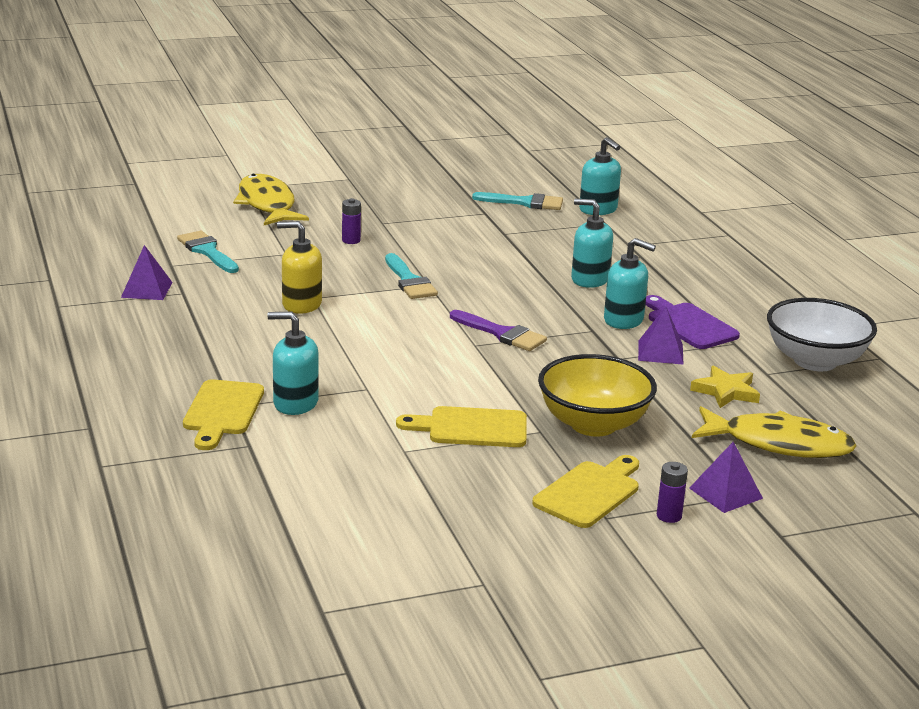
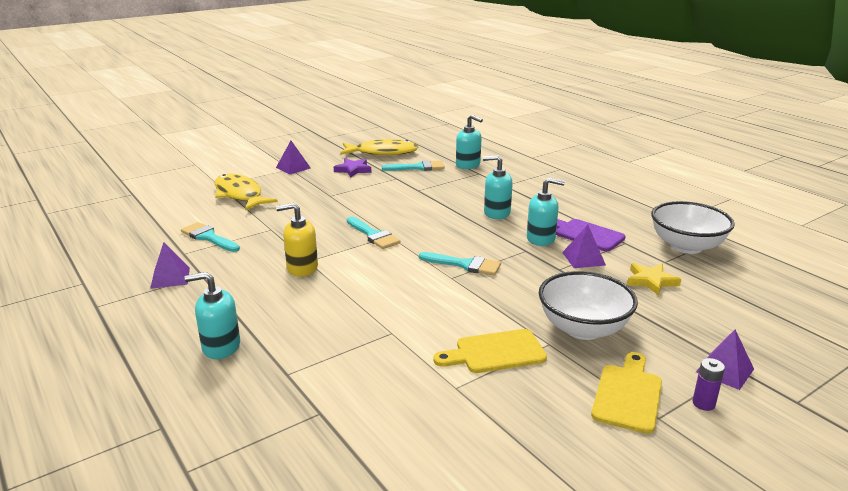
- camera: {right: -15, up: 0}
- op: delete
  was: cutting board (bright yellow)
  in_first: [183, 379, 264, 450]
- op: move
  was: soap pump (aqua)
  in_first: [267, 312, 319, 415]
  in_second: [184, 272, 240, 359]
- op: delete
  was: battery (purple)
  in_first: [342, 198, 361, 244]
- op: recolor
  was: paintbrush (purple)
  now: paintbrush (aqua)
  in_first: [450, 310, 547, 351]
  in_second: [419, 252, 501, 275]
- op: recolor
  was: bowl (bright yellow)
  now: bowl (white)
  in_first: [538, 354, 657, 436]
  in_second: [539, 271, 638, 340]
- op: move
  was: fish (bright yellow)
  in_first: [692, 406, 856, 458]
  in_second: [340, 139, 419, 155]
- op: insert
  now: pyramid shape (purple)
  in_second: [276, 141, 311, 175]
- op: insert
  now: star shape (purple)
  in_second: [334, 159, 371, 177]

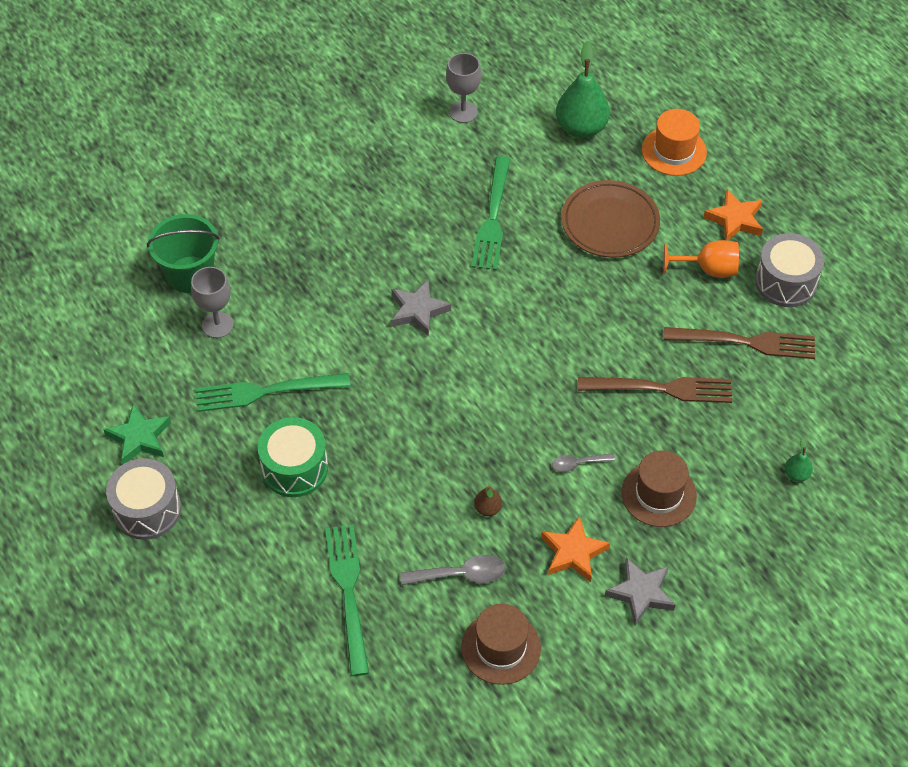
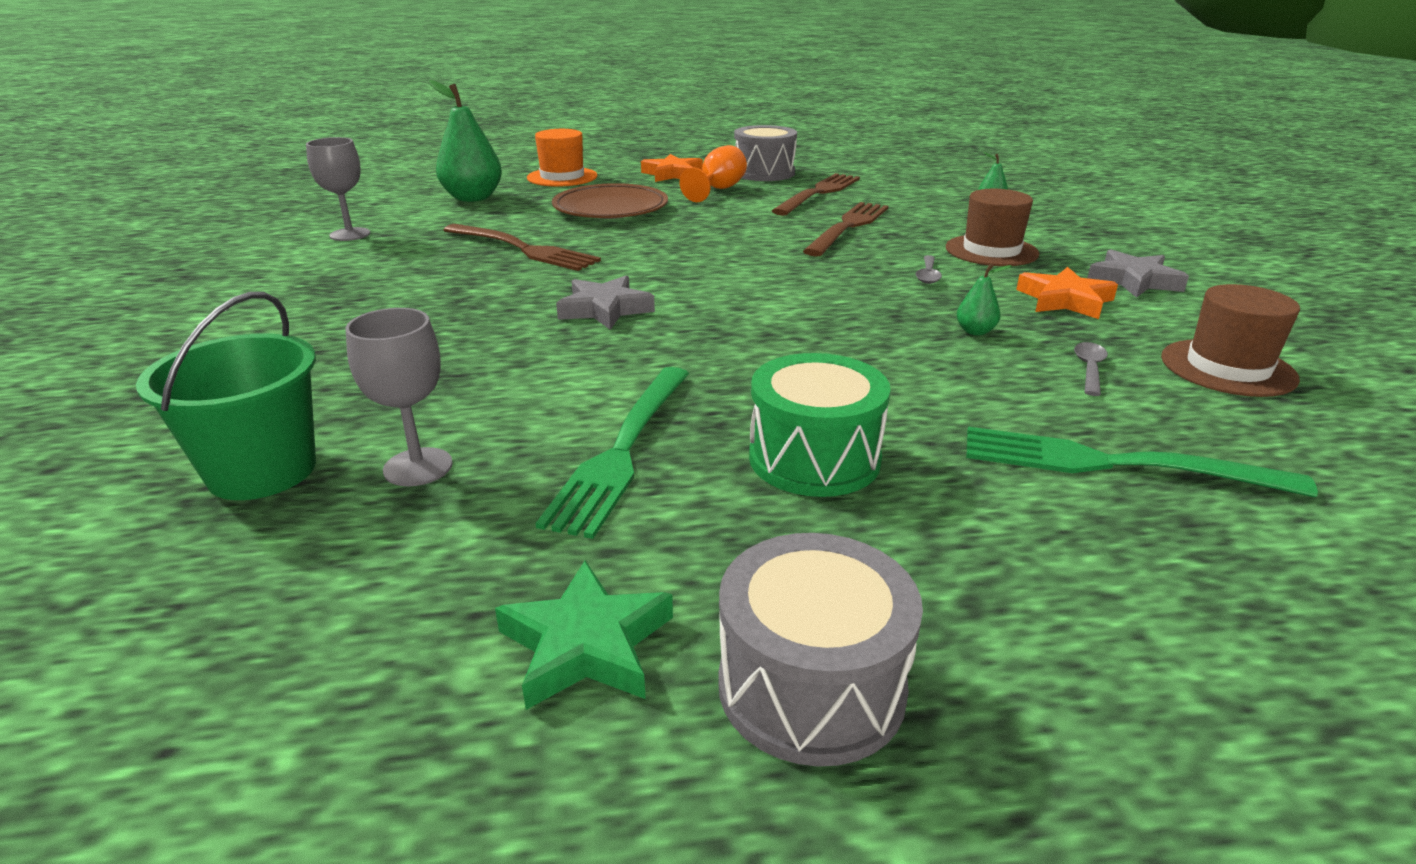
- camera: {right: -65, up: -25}
- op: resize
  was: spoon (gray)
  in_first: [400, 555, 506, 585]
  in_second: [1074, 342, 1108, 396]
  ratio: 0.64
- op: recolor
  was: dinner fork (leaf-green)
  now: dinner fork (russet)
  in_first: [472, 156, 511, 270]
  in_second: [443, 224, 601, 271]
- op: recolor
  was: pear fruit (russet)
  now: pear fruit (leaf-green)
  in_first: [474, 486, 502, 516]
  in_second: [957, 264, 1012, 335]

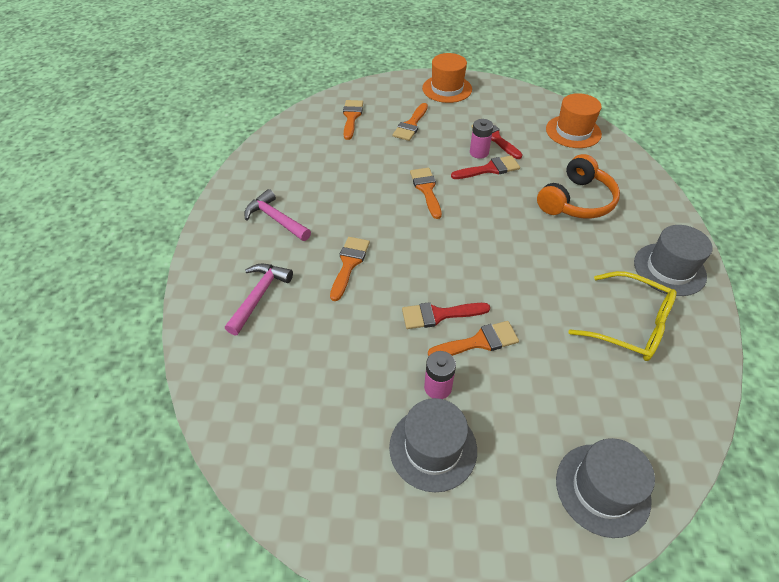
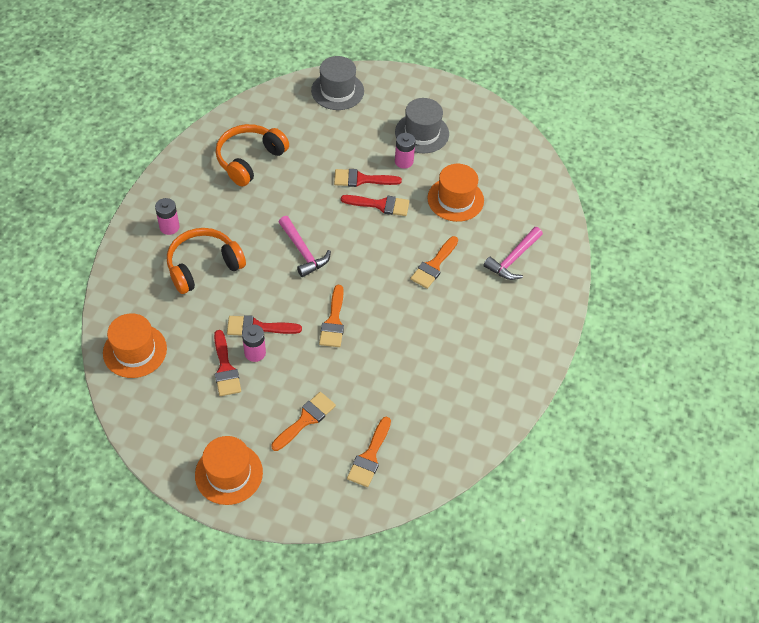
- camera: {right: -165, up: 5}
- op: move
  was: hammer (rosy)
  in_first: [244, 189, 311, 241]
  in_second: [279, 216, 331, 277]
- op: recolor
  was: paintbrush (bright orange)
  now: paintbrush (red)
  in_first: [428, 321, 519, 356]
  in_second: [334, 169, 402, 187]
- op: replace
  was: spectacles (bright yellow)
  now: headphones (bright orange)
  in_first: [568, 271, 677, 361]
  in_second: [216, 124, 289, 187]
- op: delete
  was: top hat (gray)
  in_first: [634, 225, 713, 296]
- op: insert
  now: battery (rosy)
  in_second: [155, 198, 180, 235]
- op: insert
  now: top hat (bright orange)
  in_second: [427, 164, 484, 222]

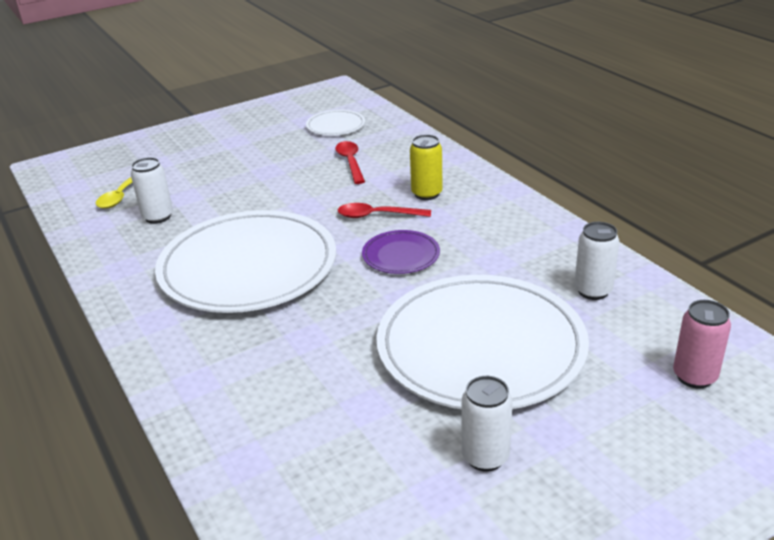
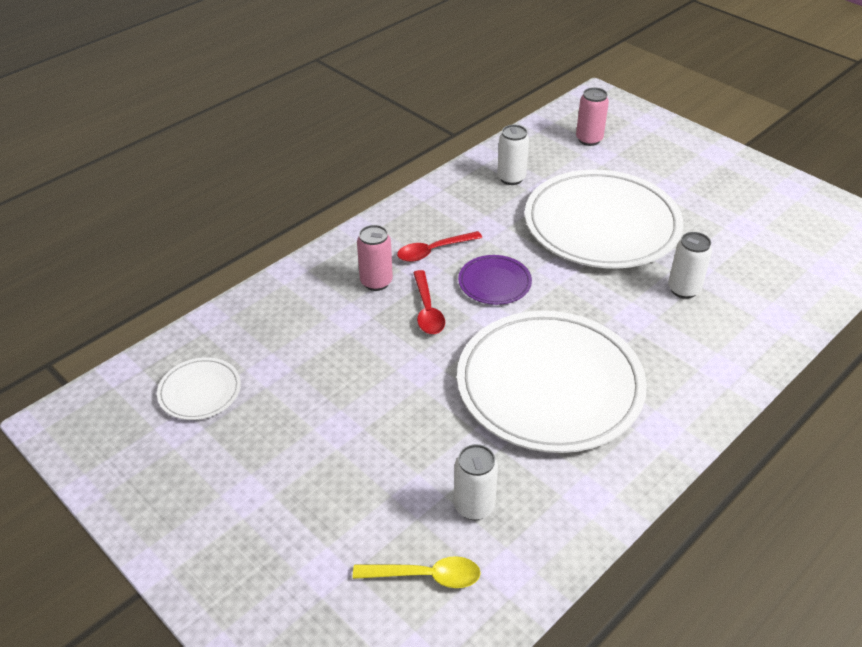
- camera: {right: -105, up: 10}
- op: move
  was: spoon (red)
  in_first: [335, 141, 365, 184]
  in_second: [397, 231, 482, 262]
- op: recolor
  was: soda can (bright yellow)
  now: soda can (rosy)
  in_first: [410, 134, 443, 200]
  in_second: [357, 225, 393, 291]
- op: move
  was: soda can (white)
  in_first: [461, 376, 513, 471]
  in_second: [668, 232, 712, 299]

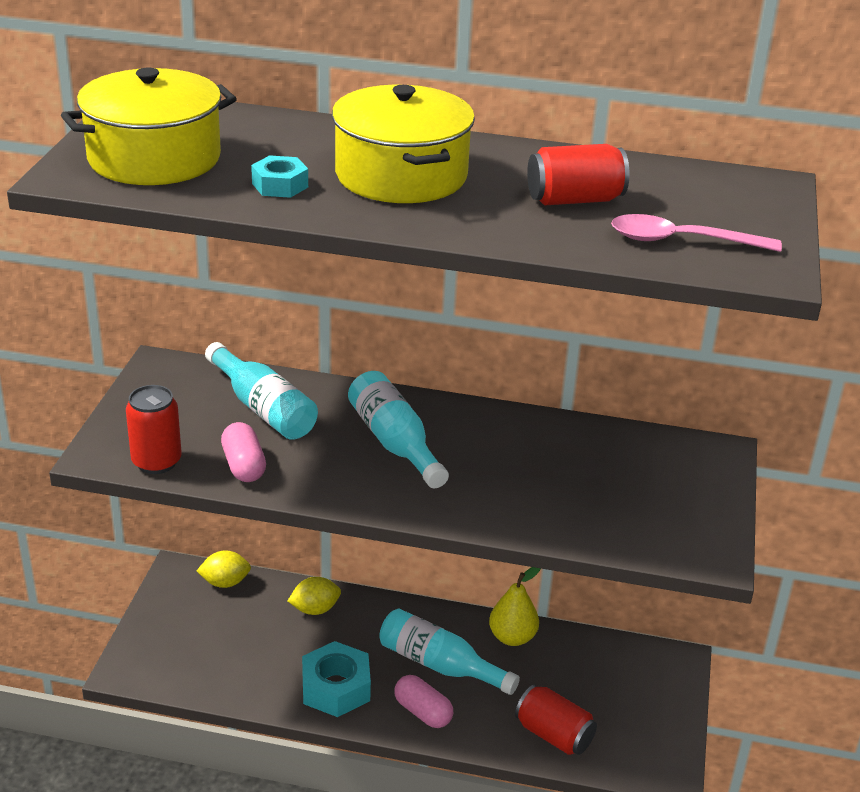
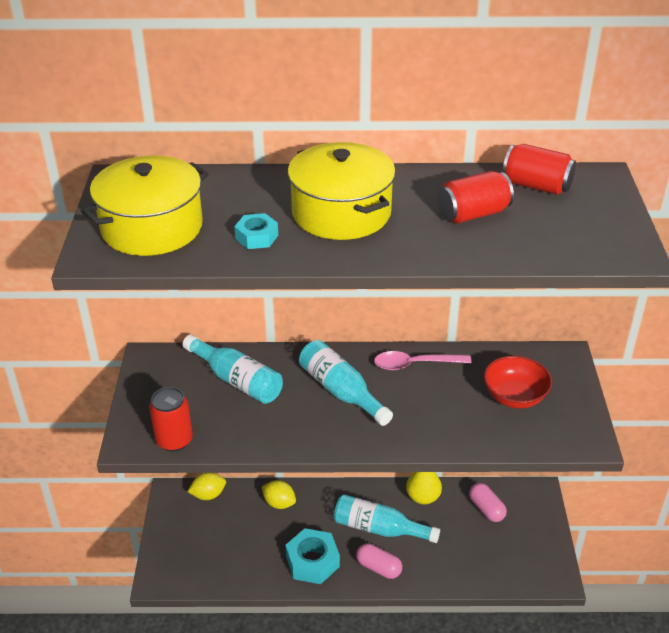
- camera: {right: -10, up: 5}
- op: move
  was: capsule (rosy)
  in_first: [221, 422, 266, 482]
  in_second: [469, 483, 507, 522]
- op: rotate
  was: citrus fruit (bright yellow)
  in_first: [288, 577, 341, 615]
  in_second: [262, 480, 296, 509]
  clockwise: 60
- op: move
  was: soda can (red)
  in_first: [515, 685, 597, 755]
  in_second: [502, 144, 576, 195]
- op: move
  was: spoon (rosy)
  in_first: [611, 214, 782, 252]
  in_second: [374, 351, 472, 370]
- op: insert
  now: bowl (red)
  in_second: [484, 356, 552, 409]

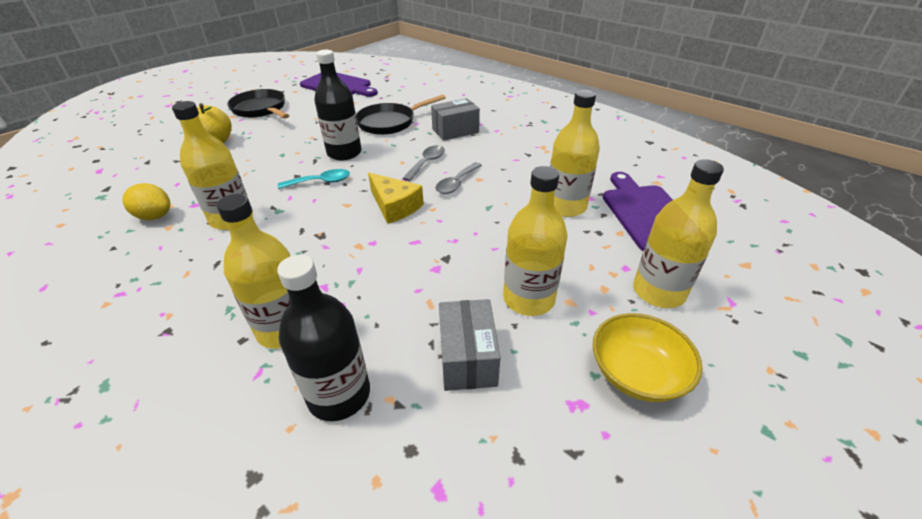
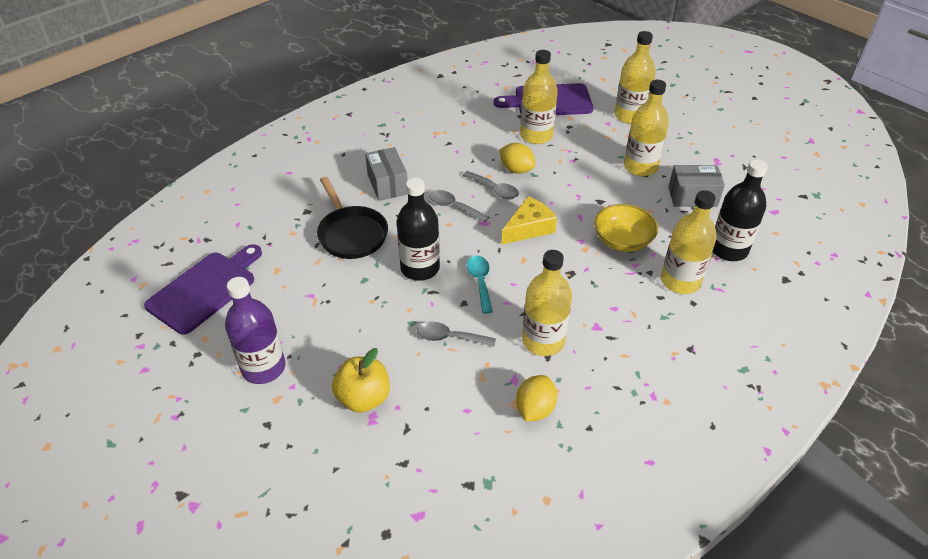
- camera: {right: -85, up: 5}
- op: replace
  was: pan (black)
  now: bottle (purple)
  in_first: [227, 89, 289, 119]
  in_second: [225, 277, 285, 384]
- op: move
  was: bowl (bright yellow)
  in_first: [592, 313, 702, 402]
  in_second: [594, 204, 658, 252]
- op: insert
  now: spoon (gray)
  in_second: [417, 322, 496, 347]
- op: insert
  now: citrus fruit (bright yellow)
  in_second: [499, 143, 535, 174]

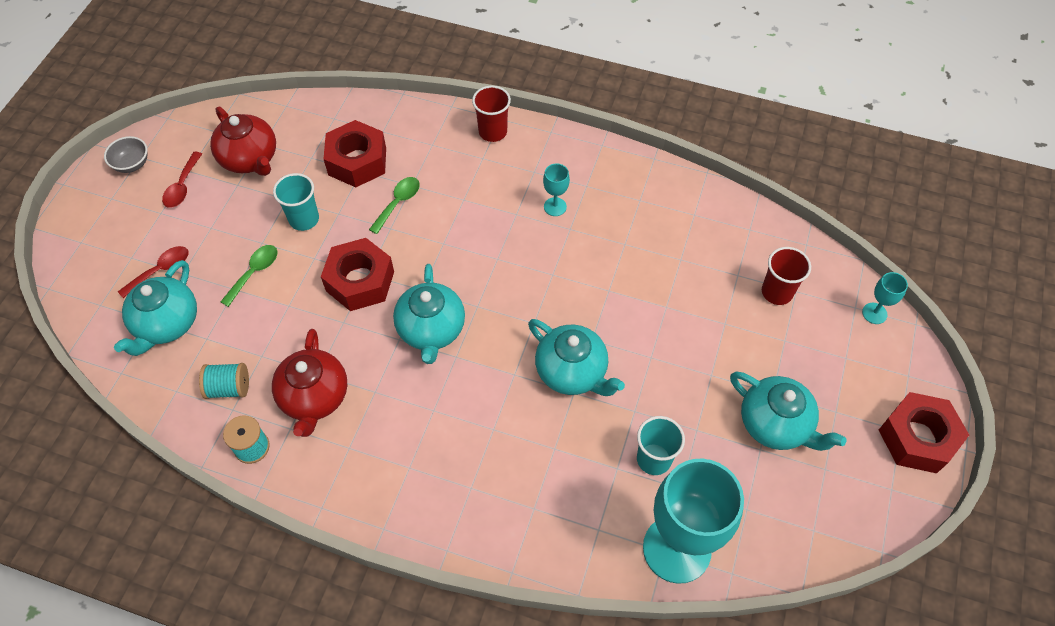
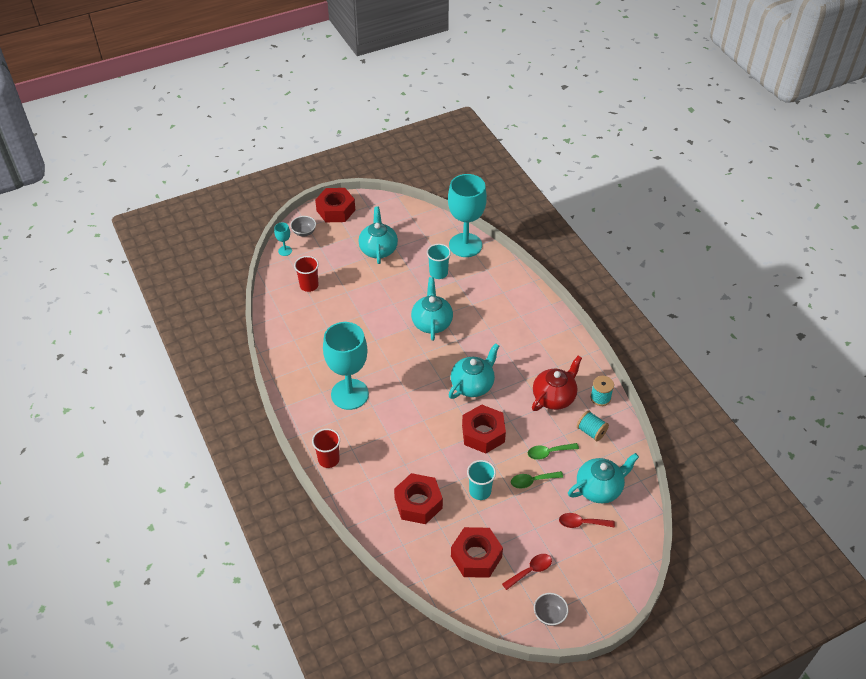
- camera: {right: -135, up: -10}
- op: replace
  was: tea pot (red)
  now: hex nut (red)
  in_first: [210, 107, 276, 176]
  in_second: [451, 527, 503, 578]
- op: move
  was: spoon (leaf-green)
  in_first: [369, 177, 420, 234]
  in_second: [528, 443, 579, 460]
- op: resize
  was: goblet (aqua)
  in_first: [543, 163, 570, 216]
  in_second: [323, 322, 369, 410]
  ratio: 2.43
- op: insert
  now: bowl (gray)
  in_second: [290, 216, 316, 237]

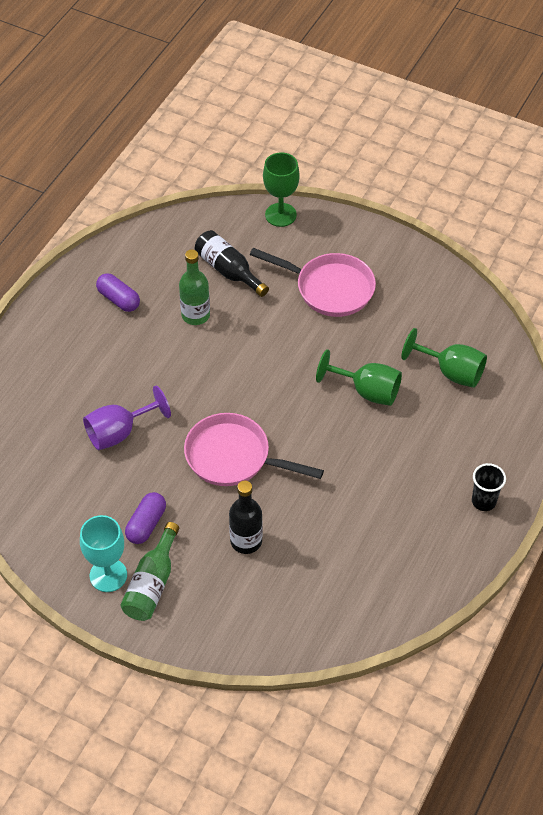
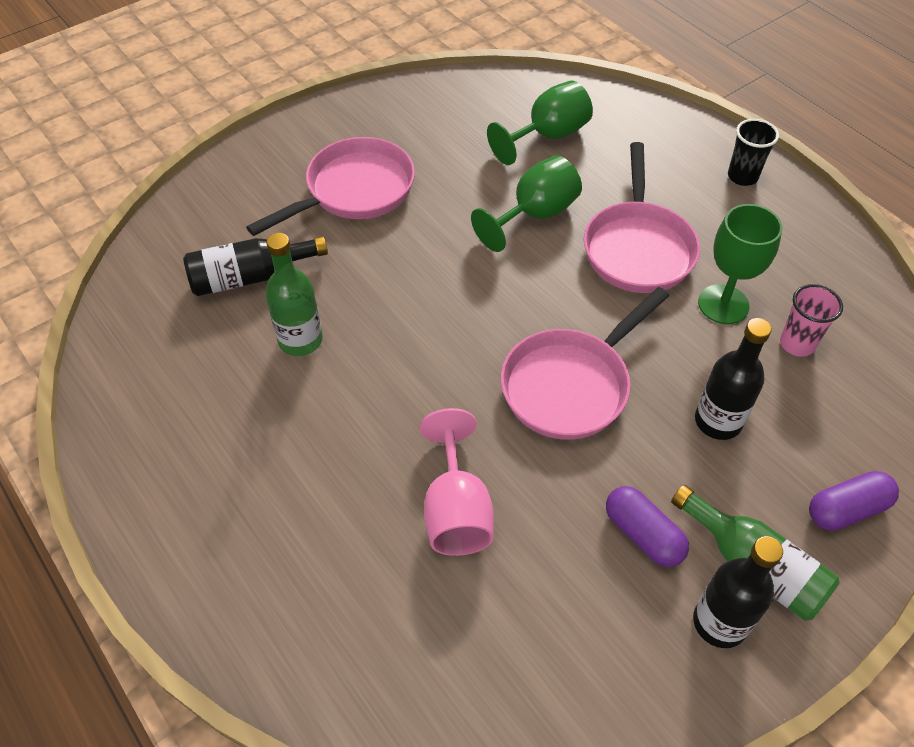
- camera: {right: -65, up: 0}
- op: replace
  was: goblet (aqua)
  now: bottle (black)
  in_first: [80, 515, 127, 592]
  in_second: [693, 536, 783, 648]
- op: recolor
  was: goblet (purple)
  now: goblet (rosy)
  in_first: [83, 386, 171, 450]
  in_second: [420, 408, 494, 556]
- op: move
  was: capsule (purple)
  in_first: [96, 273, 140, 312]
  in_second: [809, 471, 899, 531]
- op: move
  was: goblet (leaf-green)
  in_first: [263, 152, 300, 227]
  in_second: [698, 204, 783, 324]
- op: insert
  now: pan (rosy)
  in_second: [584, 142, 700, 293]
- op: insert
  now: tumbler (rosy)
  in_second: [780, 284, 843, 357]

